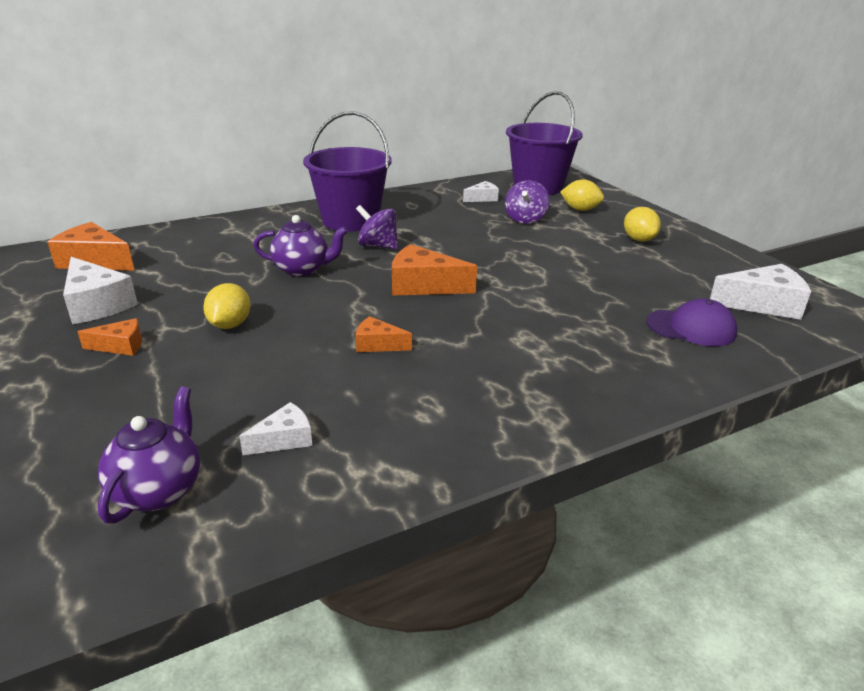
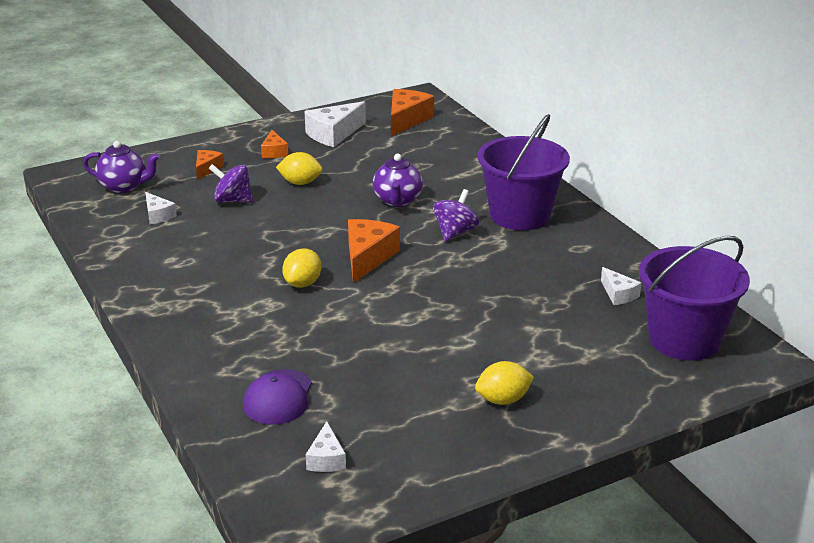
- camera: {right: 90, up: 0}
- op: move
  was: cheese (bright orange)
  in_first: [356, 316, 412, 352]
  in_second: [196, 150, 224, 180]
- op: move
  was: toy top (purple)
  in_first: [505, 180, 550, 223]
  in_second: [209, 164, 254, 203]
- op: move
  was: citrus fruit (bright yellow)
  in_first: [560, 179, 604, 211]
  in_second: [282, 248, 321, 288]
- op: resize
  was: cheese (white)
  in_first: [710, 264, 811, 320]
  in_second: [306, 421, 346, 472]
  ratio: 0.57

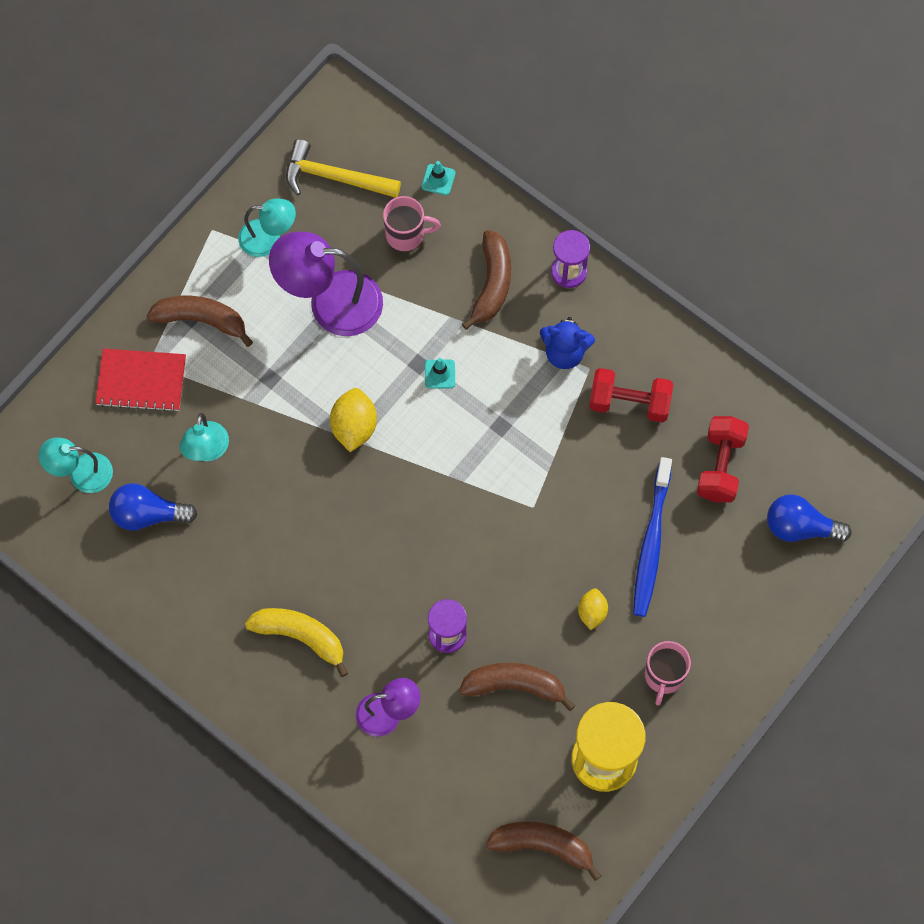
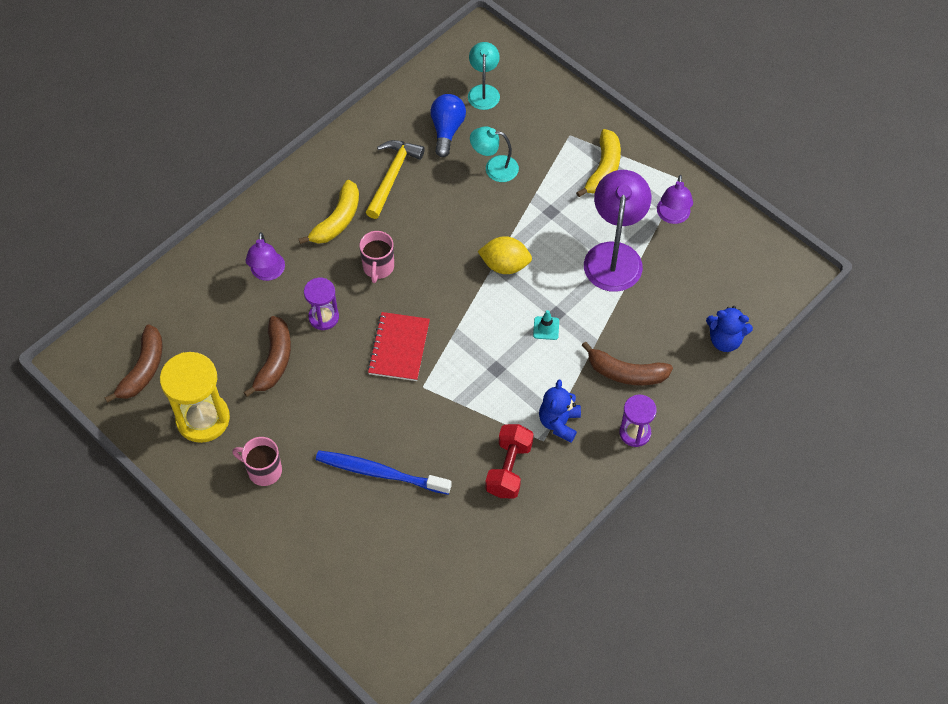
- camera: {right: 95, up: -10}
- op: move
  was: notepad (red)
  in_first: [95, 348, 186, 412]
  in_second: [367, 312, 430, 381]
- op: recolor
  was: toy banana (russet)
  now: toy banana (bright yellow)
  in_first: [147, 296, 253, 347]
  in_second: [576, 129, 621, 197]
- op: recolor
  was: lamp (aqua)
  now: lamp (purple)
  in_first: [238, 198, 296, 257]
  in_second: [657, 175, 693, 224]
- op: move
  was: hammer (bright yellow)
  in_first: [286, 139, 401, 198]
  in_second: [366, 140, 425, 219]
- op: move
  was: mug (rosy)
  in_first: [383, 196, 441, 251]
  in_second: [359, 231, 394, 283]
- op: replace
  was: safety cone (aqua)
  now: stuffed bear (blue)
  in_first: [422, 161, 456, 195]
  in_second: [706, 306, 753, 352]
- op: delete
  was: citrus fruit (bright yellow)
  in_first: [578, 588, 608, 630]
- op: delete
  was: dumbbell (red)
  in_first: [697, 416, 749, 502]
- op: delete
  was: light bulb (blue)
  in_first: [767, 494, 851, 542]

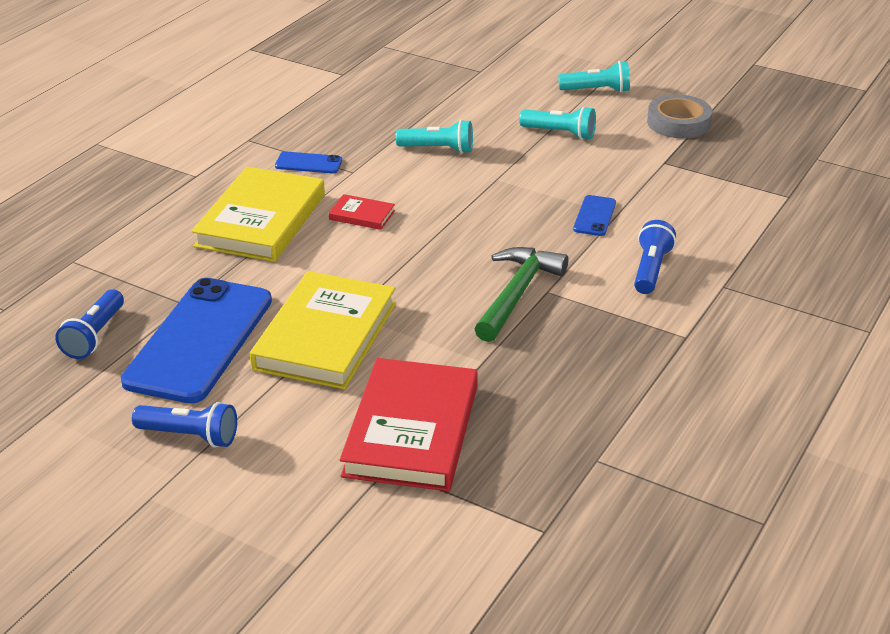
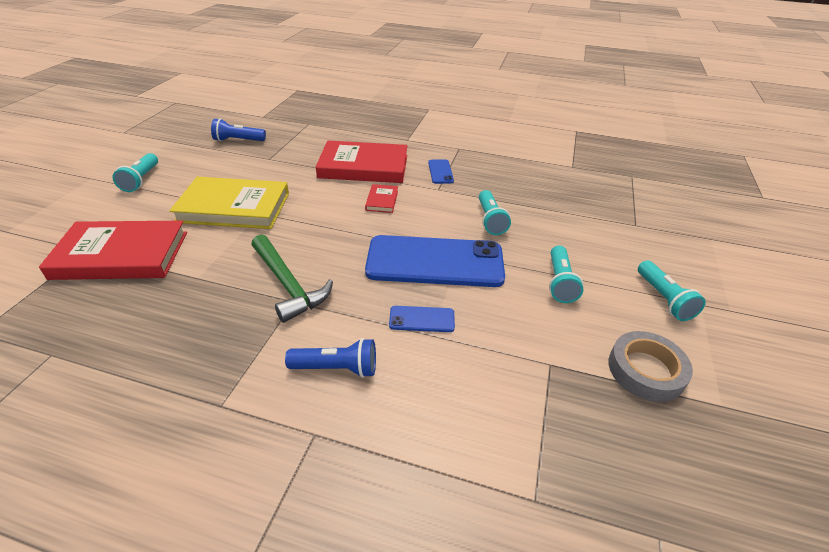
- camera: {right: 75, up: 5}
- op: move
  was: mobile phone (blue)
  in_first: [121, 278, 272, 403]
  in_second: [365, 235, 505, 287]
- op: recolor
  was: pocket torch (blue)
  now: pocket torch (aqua)
  in_first: [132, 402, 237, 448]
  in_second: [112, 153, 158, 192]
- op: recolor
  was: book (bright yellow)
  now: book (red)
  in_first: [191, 167, 325, 262]
  in_second: [316, 140, 407, 183]
- op: rotate
  was: hammer (leaf-green)
  in_first: [475, 247, 568, 342]
  in_second: [251, 234, 333, 323]
  clockwise: 45

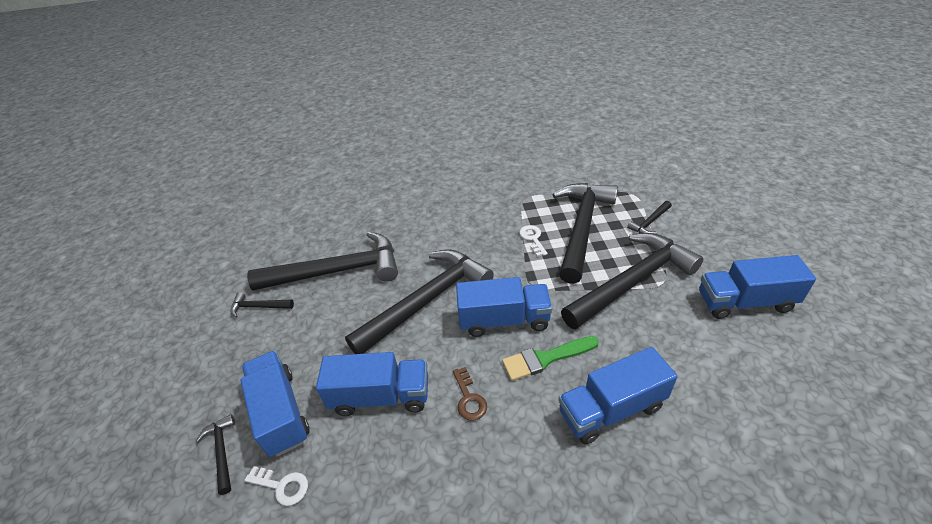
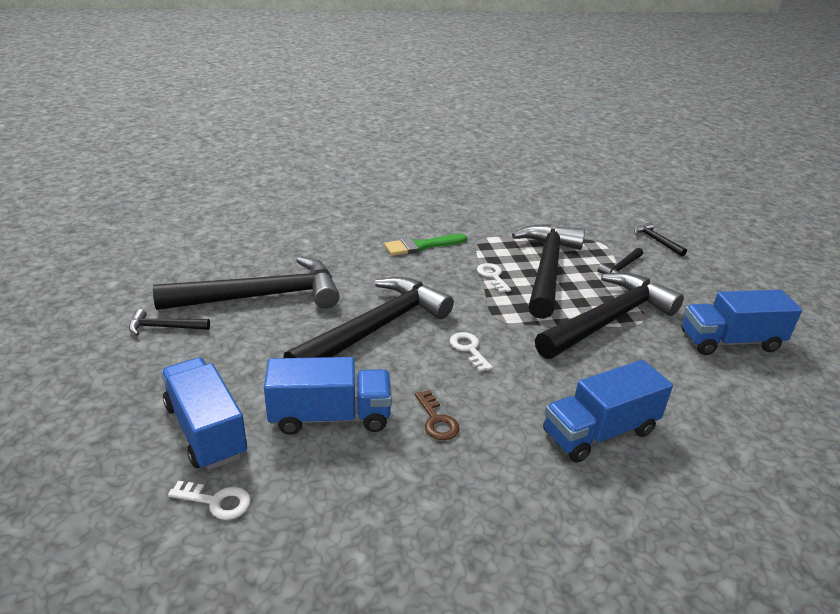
- camera: {right: -10, up: -10}
- op: move
  was: hammer (black)
  in_first: [196, 414, 235, 495]
  in_second: [634, 222, 687, 256]
- op: replace
  was: toy truck (blue)
  now: latchkey (white)
  in_first: [456, 277, 552, 337]
  in_second: [450, 332, 493, 372]
- op: move
  was: paintbrush (leaf-green)
  in_first: [502, 336, 599, 381]
  in_second: [384, 234, 467, 256]

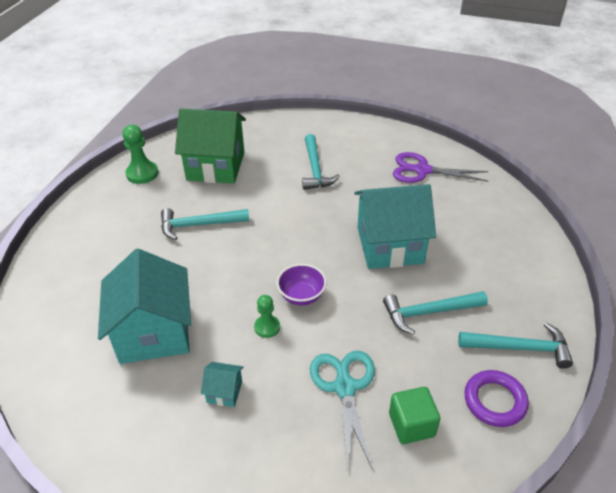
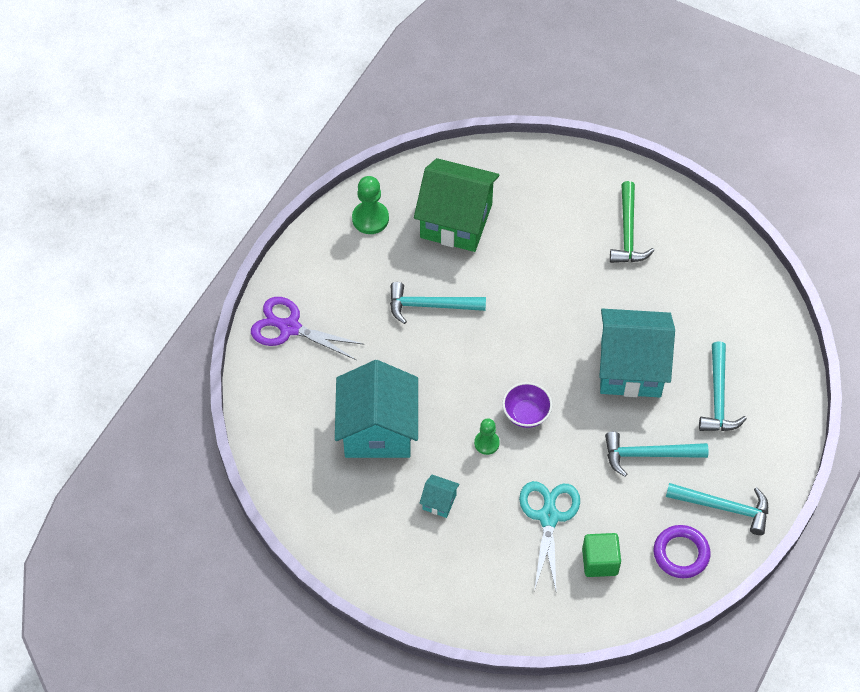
- camera: {right: 10, up: 15}
- op: move
  was: hammer (aqua)
  in_first: [302, 134, 340, 190]
  in_second: [699, 341, 747, 431]
- op: move
  was: scissors (purple)
  in_first: [393, 152, 488, 183]
  in_second: [251, 297, 365, 360]
- op: insert
  now: hammer (leaf-green)
  in_second: [610, 181, 654, 263]

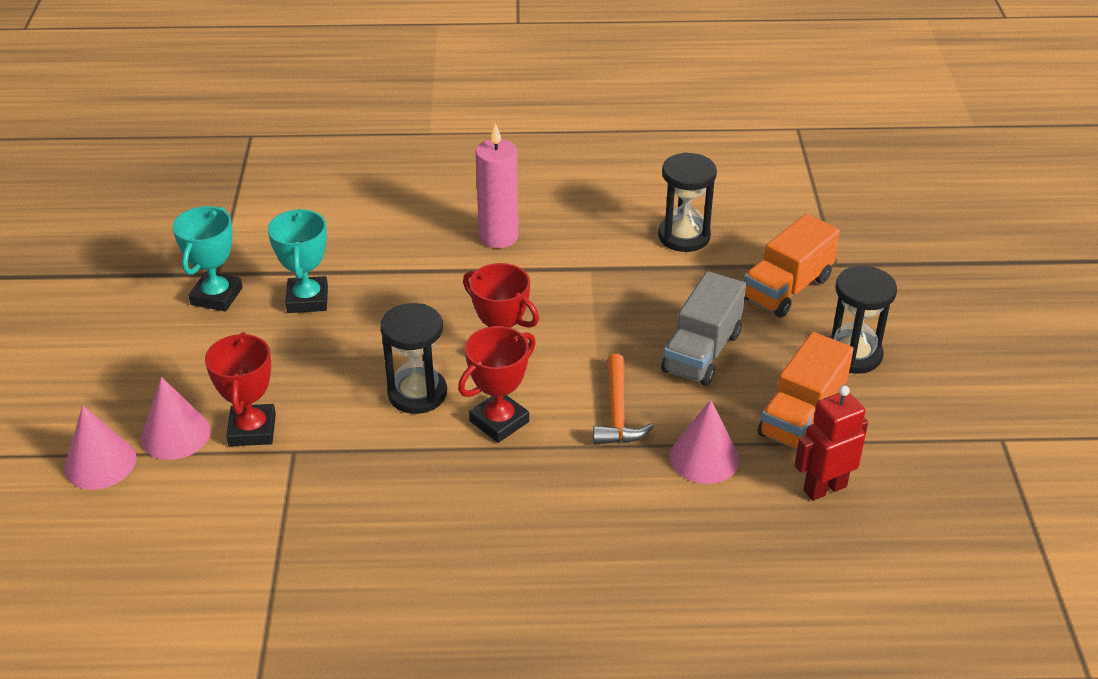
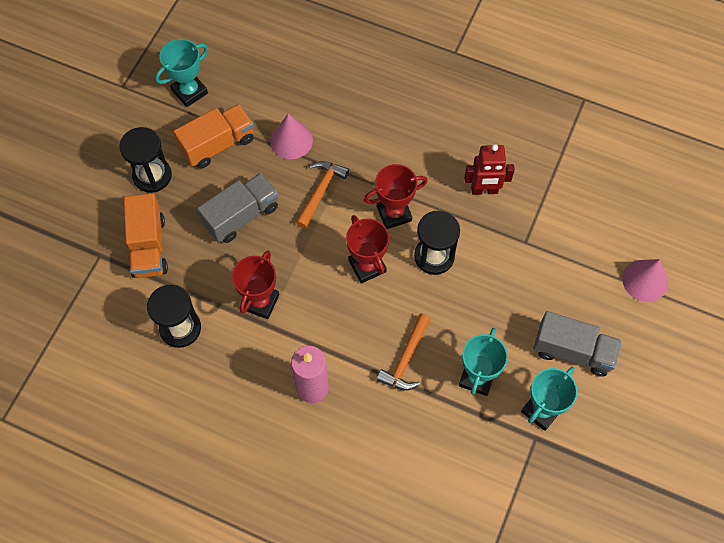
- camera: {right: -155, up: 25}
- op: delete
  was: cone (rosy)
  in_first: [141, 377, 211, 460]
- op: move
  was: award cup (red)
  in_first: [205, 332, 276, 446]
  in_second: [232, 251, 279, 319]
- op: rotate
  was: toy truck (bright orange)
  in_first: [744, 214, 840, 318]
  in_second: [124, 193, 168, 278]
  clockwise: 105
- op: move
  was: robot figure (red)
  in_first: [795, 385, 868, 501]
  in_second: [464, 144, 515, 195]
- op: insert
  now: award cup (aqua)
  in_second: [155, 39, 208, 107]
- op: insert
  now: hammer (bright orange)
  in_second: [376, 314, 431, 390]
- op: insert
  now: toy truck (gray)
  in_second: [533, 311, 622, 377]

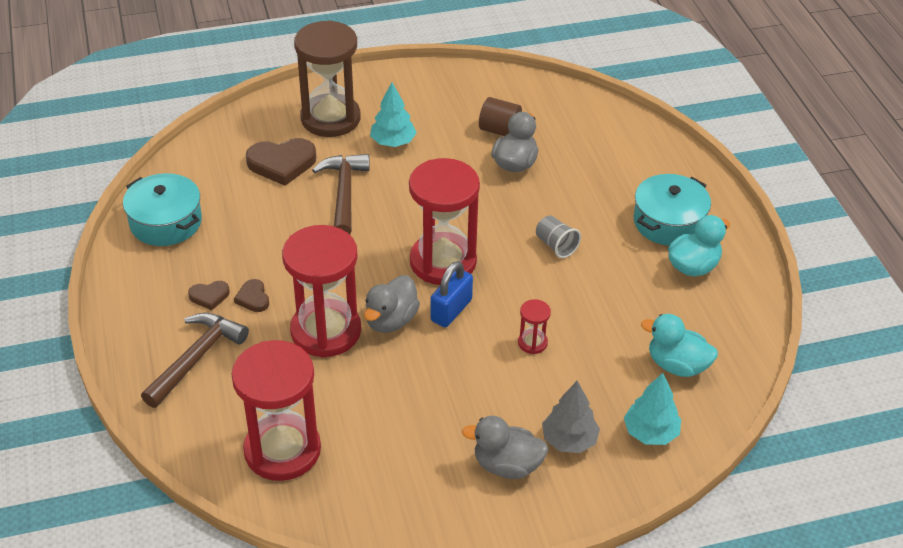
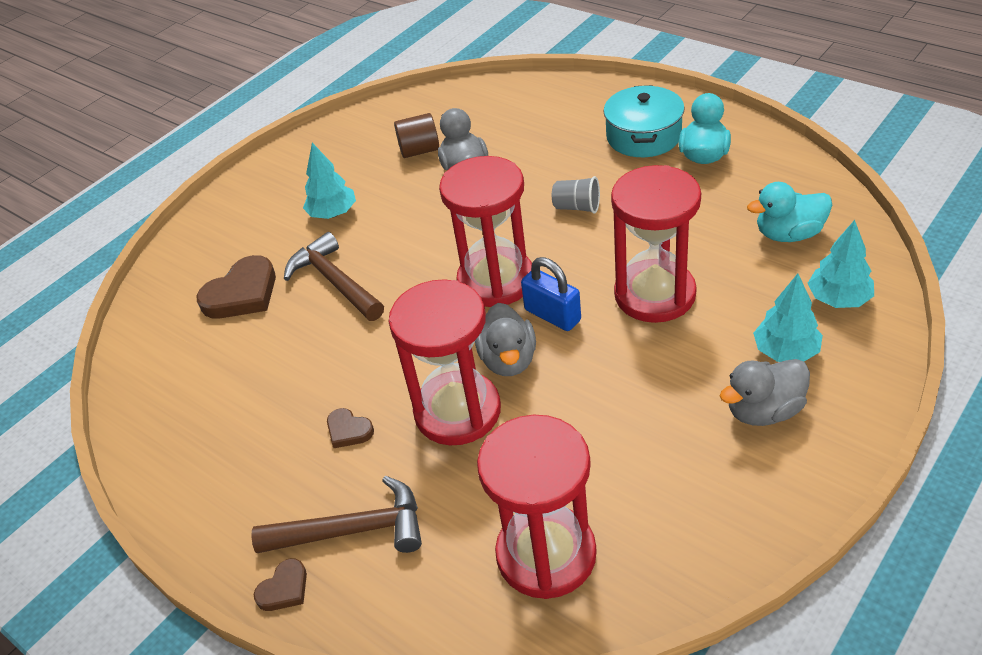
- camera: {right: -30, up: 0}
- op: delete
  was: stockpot (aqua)
  in_first: [123, 173, 202, 246]
- op: rotate
  was: hammer (russet)
  in_first: [141, 313, 249, 408]
  in_second: [251, 476, 422, 553]
  clockwise: 90
- op: move
  was: heart (russet)
  in_first: [188, 281, 230, 310]
  in_second: [254, 558, 307, 611]
- op: delete
  was: sandglass (russet)
  in_first: [294, 20, 361, 137]
- op: rotate
  was: padlock (blue)
  in_first: [430, 261, 473, 327]
  in_second: [521, 257, 581, 331]
  clockwise: -45
- op: resize
  was: sandglass (red)
  in_first: [518, 299, 551, 354]
  in_second: [611, 165, 701, 323]
  ratio: 2.38
- op: recolor
  was: tree (gray)
  now: tree (aqua)
  in_first: [542, 381, 600, 453]
  in_second: [753, 274, 823, 362]

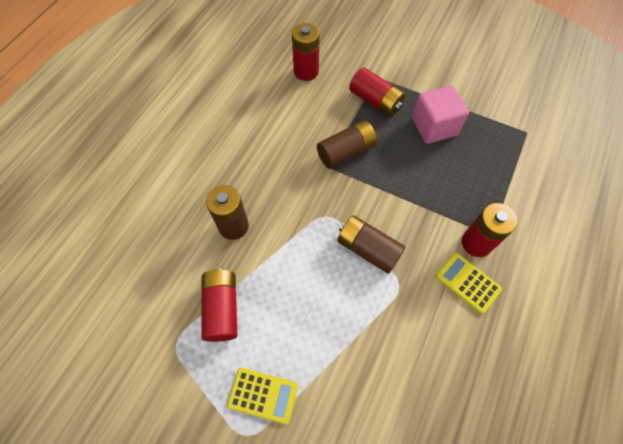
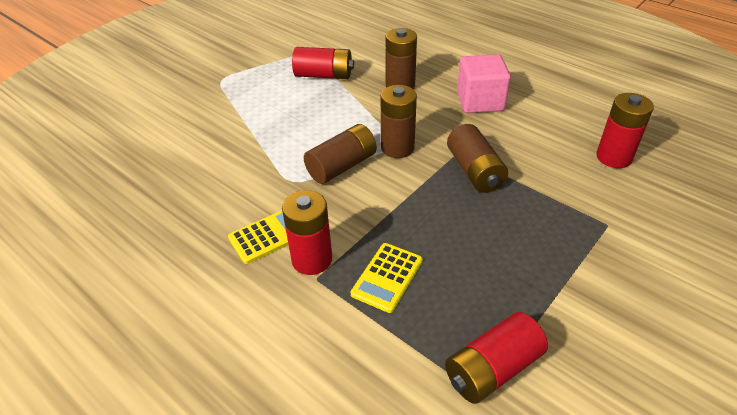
- camera: {right: 105, up: -20}
- op: move
  was: calculator (bright yellow)
  in_first: [227, 368, 298, 424]
  in_second: [351, 243, 423, 313]
- op: move
  was: battery (red)
  in_first: [349, 67, 406, 117]
  in_second: [445, 312, 548, 404]
- op: move
  was: cube (rosy)
  in_first: [412, 85, 469, 144]
  in_second: [457, 54, 511, 113]
- op: insert
  now: battery (russet)
  in_second: [381, 85, 417, 158]

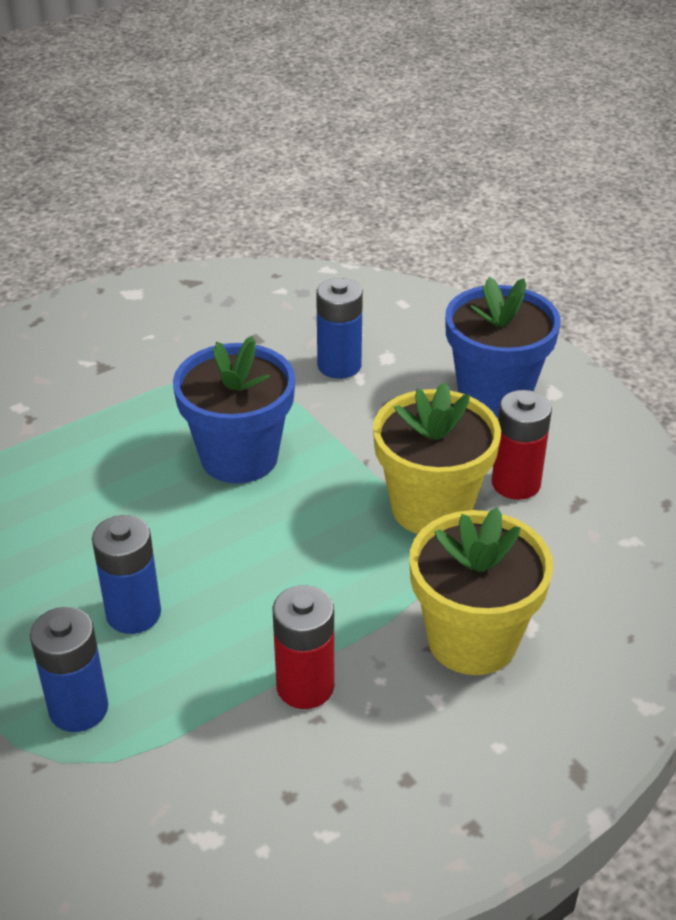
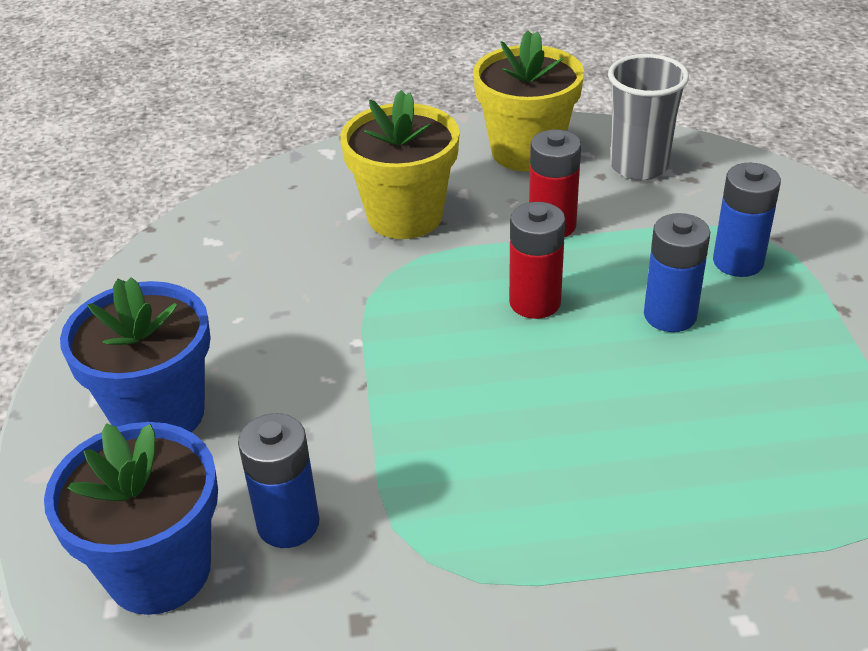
- camera: {right: -150, up: 0}
- op: move
  was: potted plant (blue)
  in_first: [173, 336, 295, 483]
  in_second: [44, 422, 218, 615]
- op: move
  was: potted plant (bright yellow)
  in_first: [373, 382, 501, 534]
  in_second: [473, 30, 584, 172]
- op: move
  was: battery (red)
  in_first: [491, 390, 552, 500]
  in_second: [509, 202, 565, 319]
- op: insert
  now: tumbler (gray)
  in_second: [608, 54, 689, 180]

